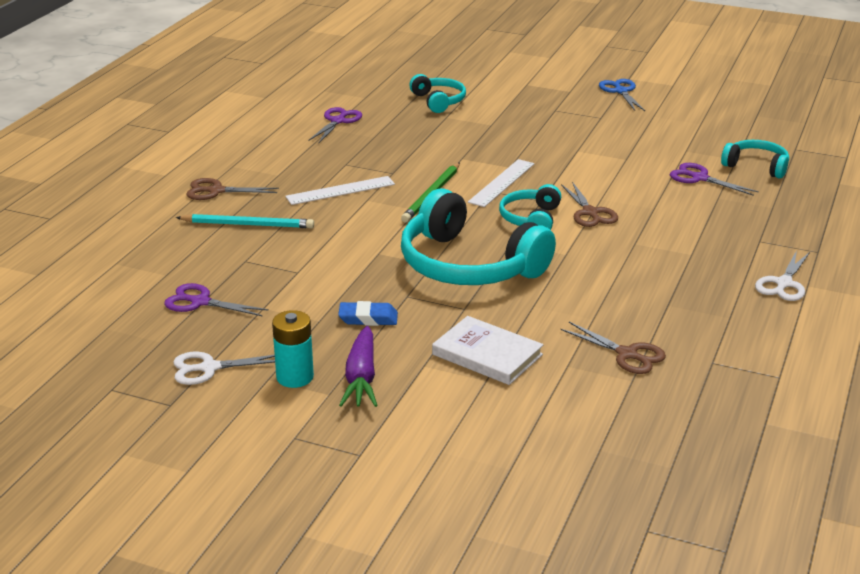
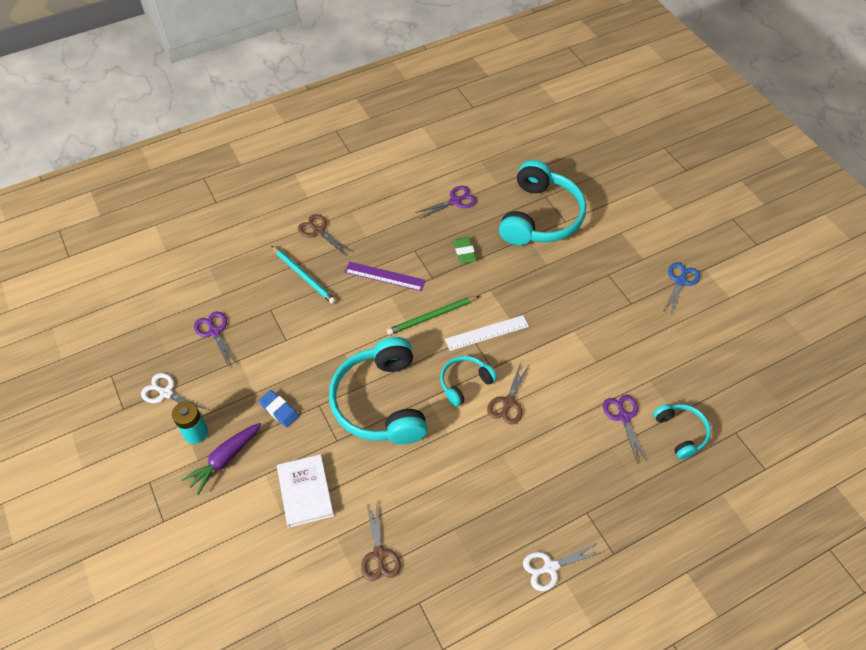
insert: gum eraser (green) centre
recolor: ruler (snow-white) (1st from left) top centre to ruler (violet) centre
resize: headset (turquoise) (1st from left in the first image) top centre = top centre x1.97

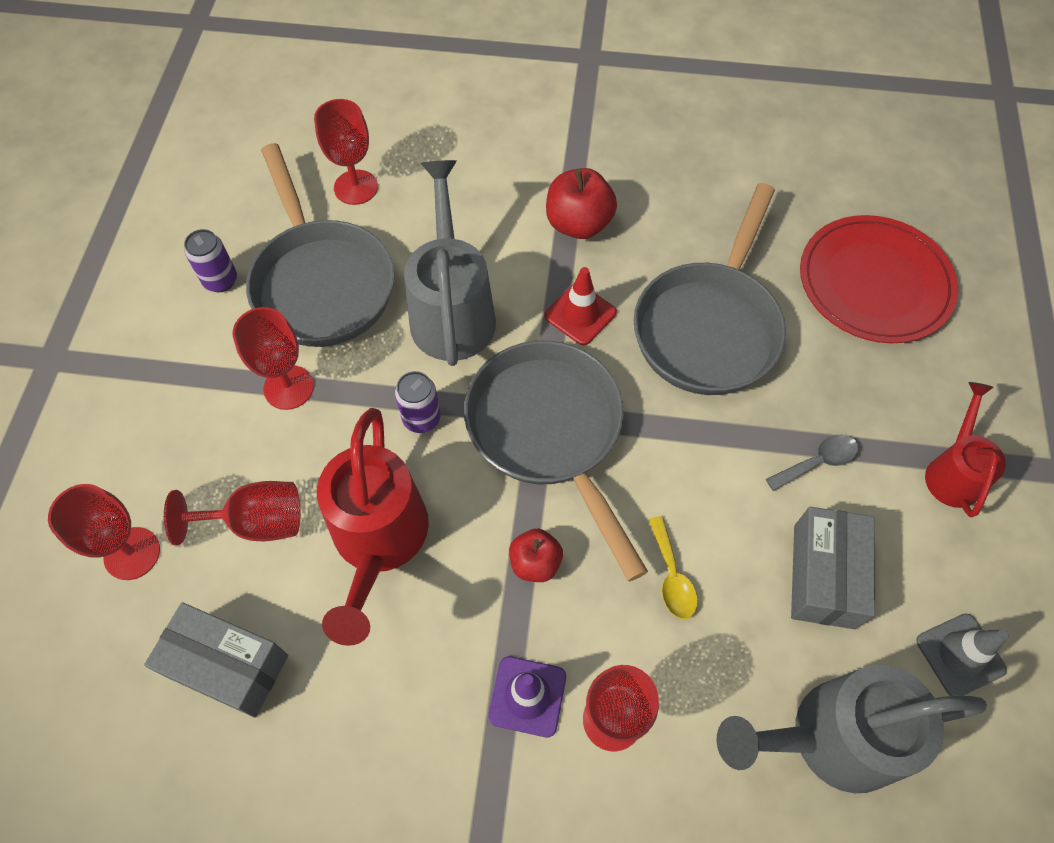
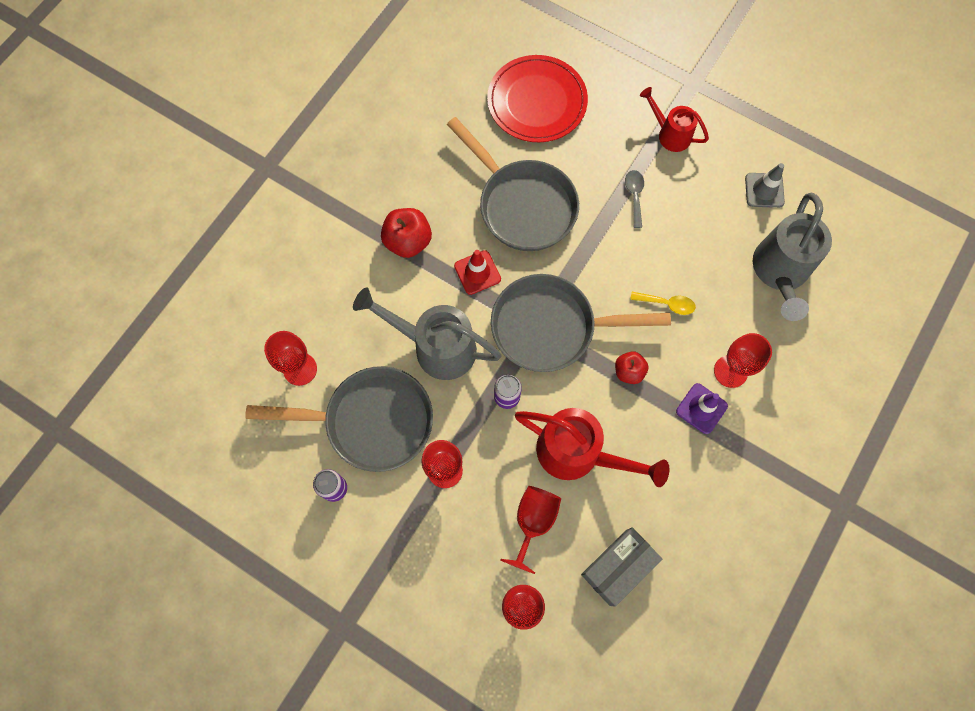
delete: parcel (ash-grey) (2nd from left) bottom right

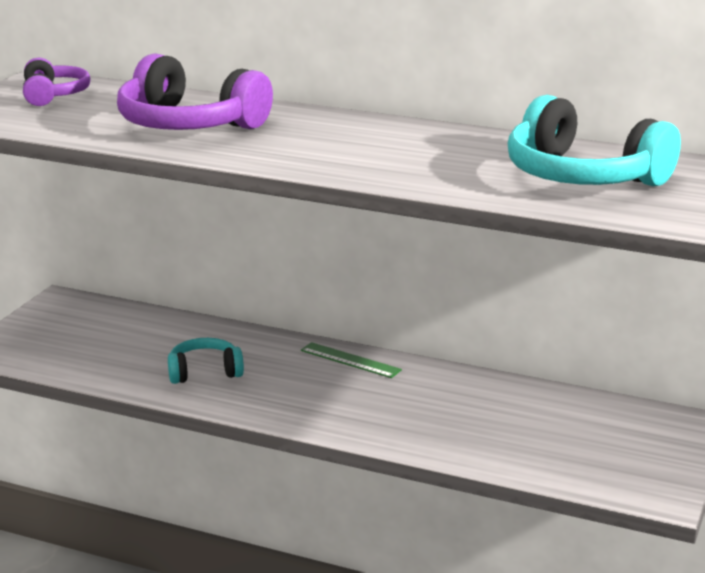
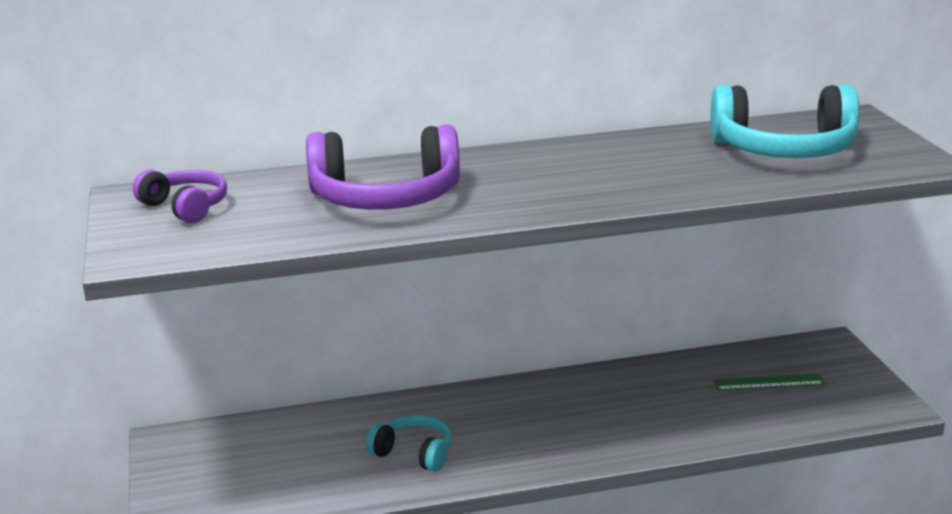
move: ruler (green) centre to bottom right
rotate: headset (turquoise) (1st from left) middle left = bottom centre 75 degrees clockwise

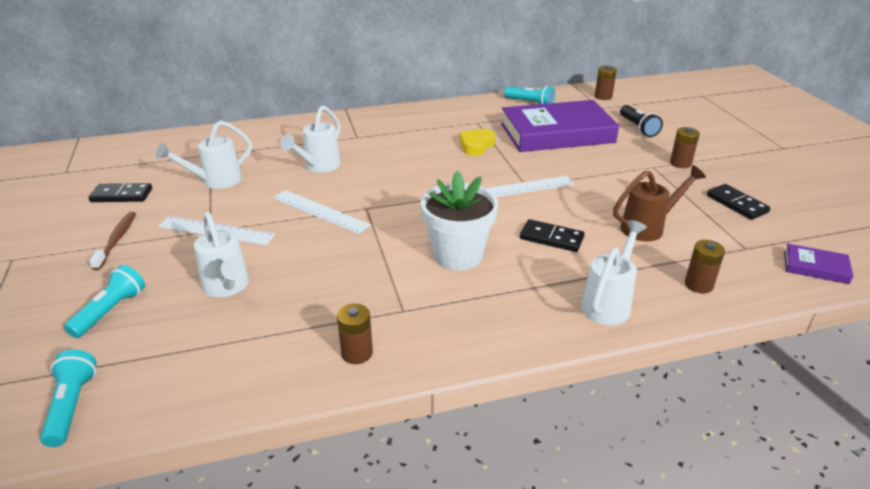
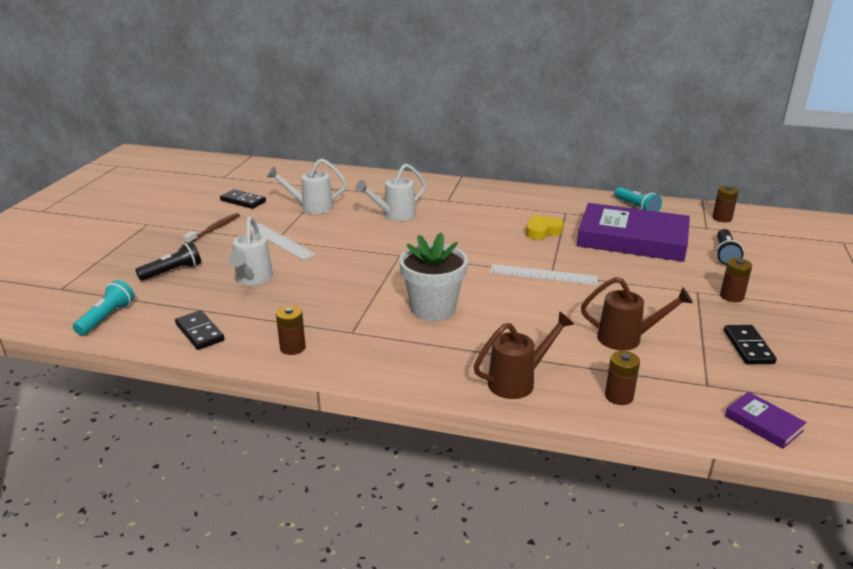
delete: ruler (snow-white) (2nd from left) centre
move: domino piece (jet-black) (2nd from left in the first image) centre to domino piece (jet-black) (1st from left) middle left
recolor: sprinkling can (snow-white) (4th from left) middle right to sprinkling can (dark brown) (1st from left) centre; flashlight (turquoise) (2nd from left) middle left to flashlight (jet-black) (1st from left) middle left

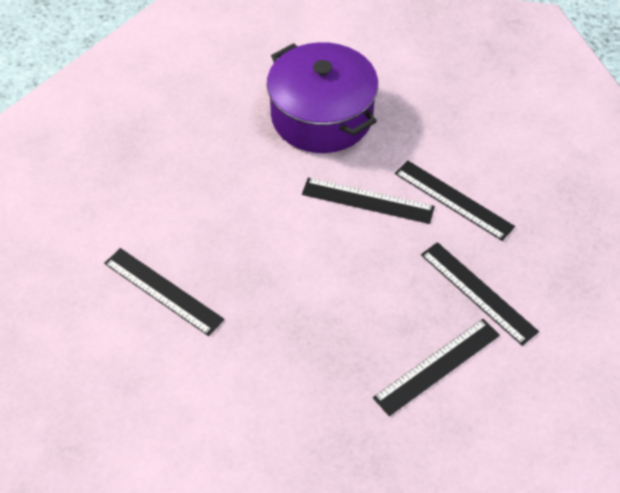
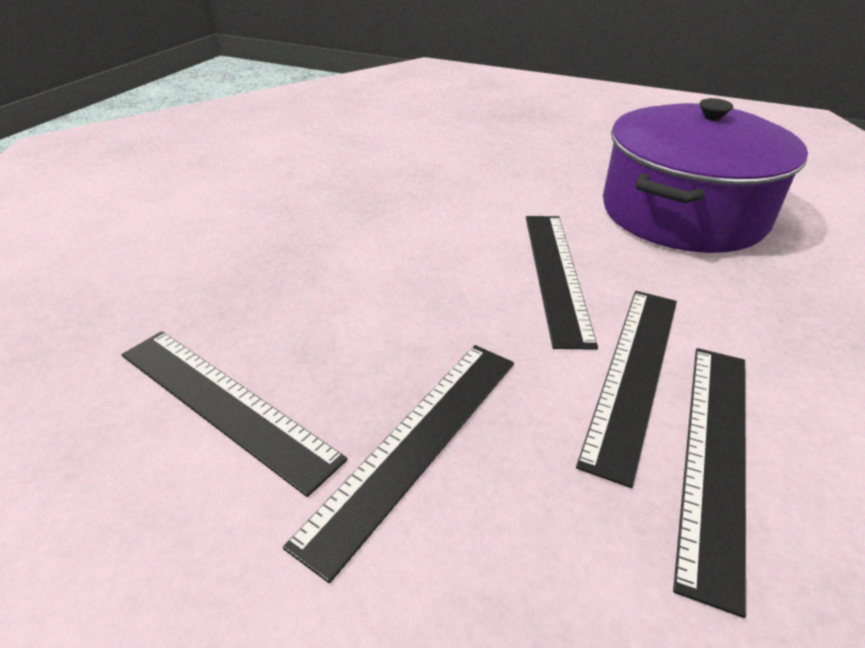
move: ruler (jet-black) (1st from left in the first image) middle left to ruler (jet-black) (5th from left) bottom right

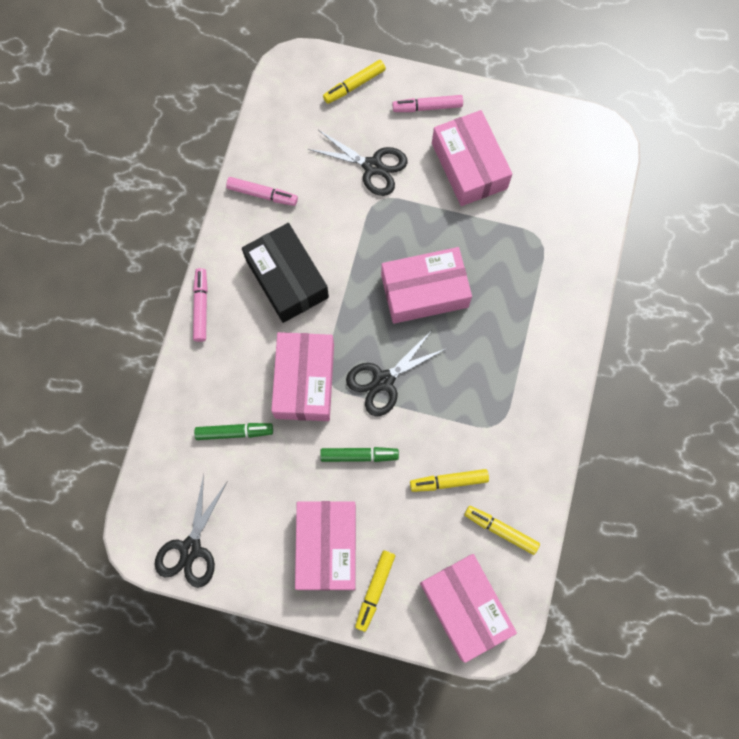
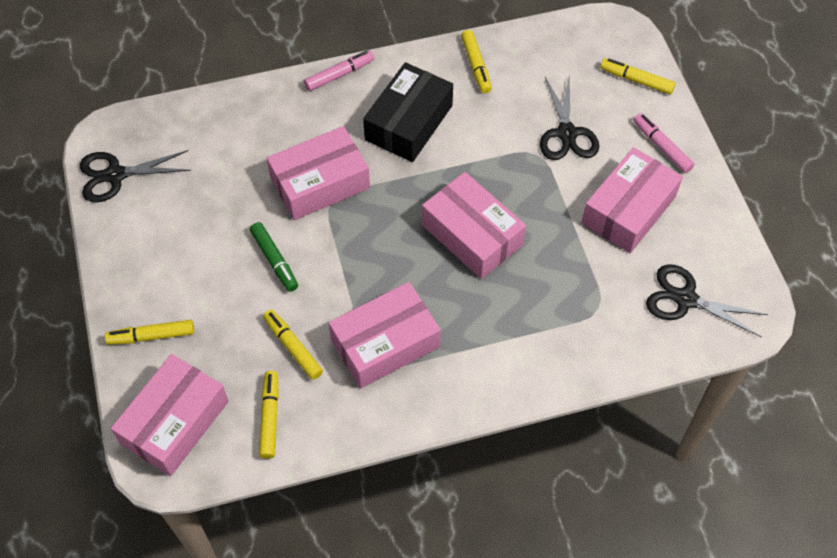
delete: felt pen (green) (1st from left) middle left
move: pair of scissors (jet-black) (3rd from left) centre to middle right; parcel (pink) (2nd from left in the first image) bottom centre to parcel (pink) (3rd from left) centre
recolor: felt pen (pink) (2nd from left) top centre to felt pen (yellow) (4th from left) top centre

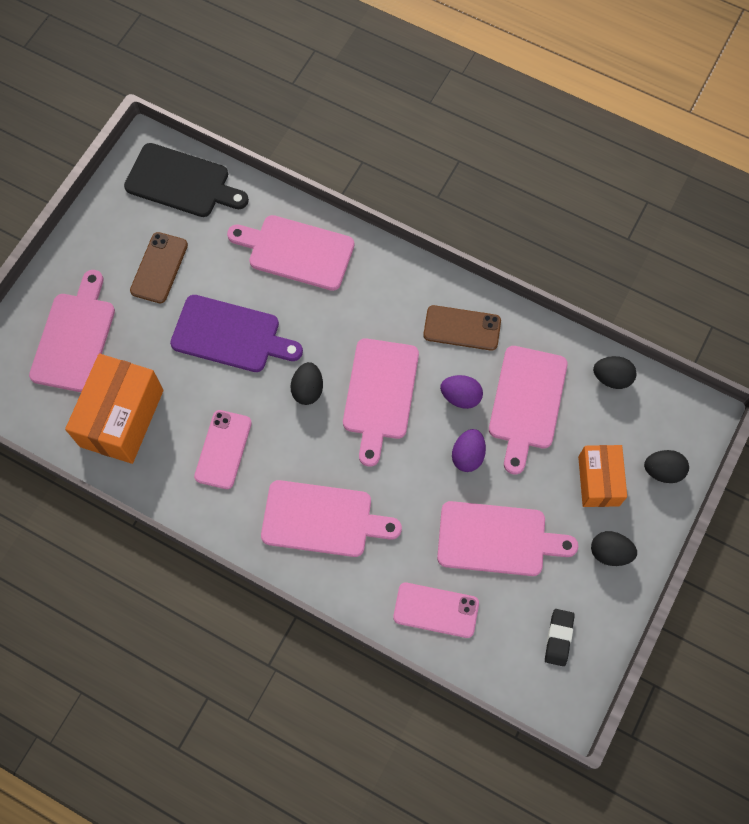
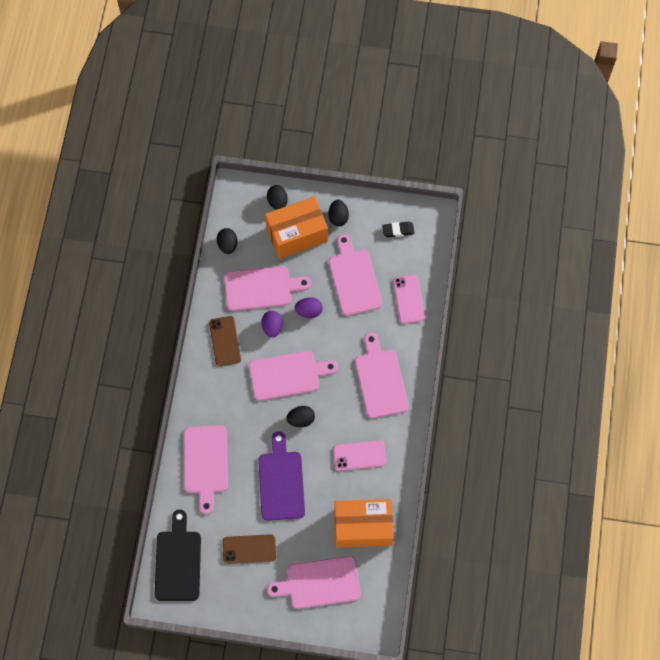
resize: parcel (bright orange) (2nd from left in the first image) middle right = centre x1.58

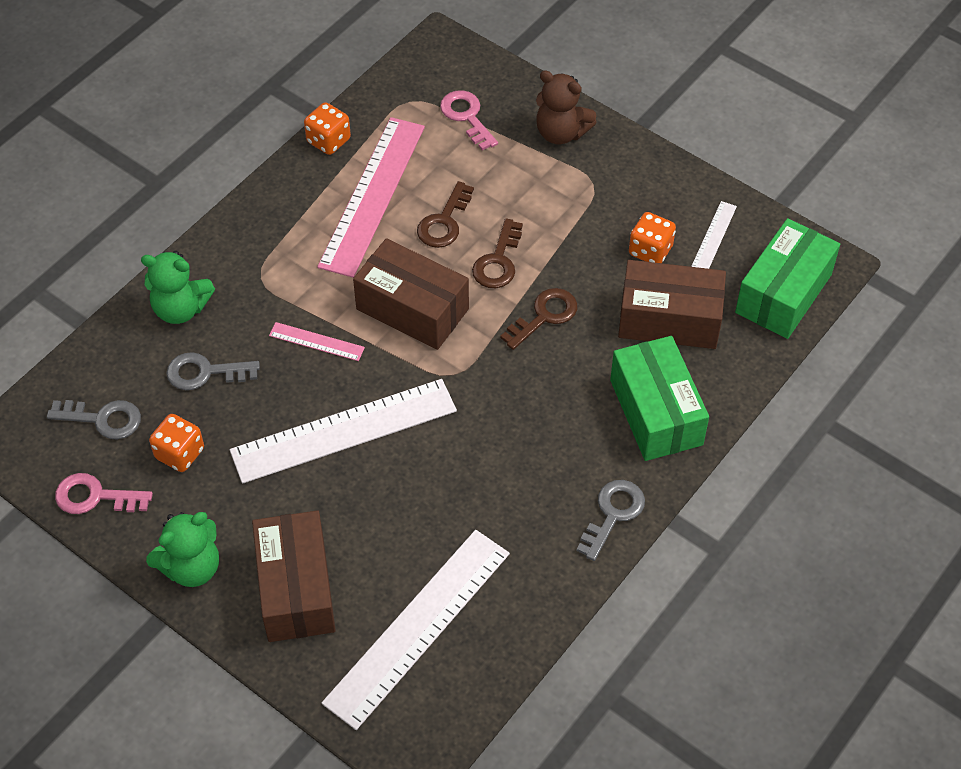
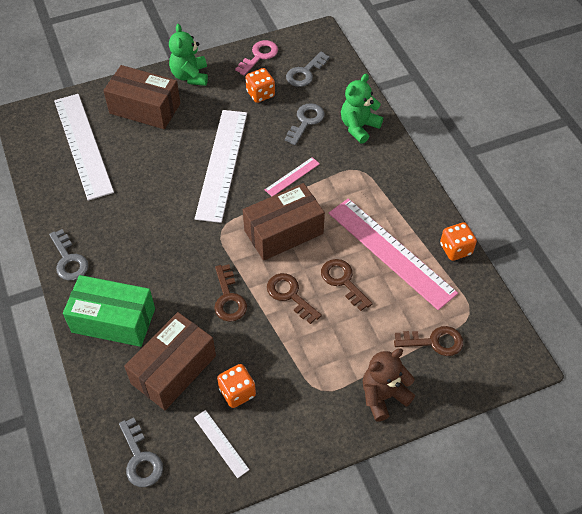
replace: parcel (green) (2nd from left) middle right to latchkey (ash-grey) (2nd from left) bottom left
recolor: latchkey (pink) (2nd from left) top centre to latchkey (dark brown) (4th from left) middle right

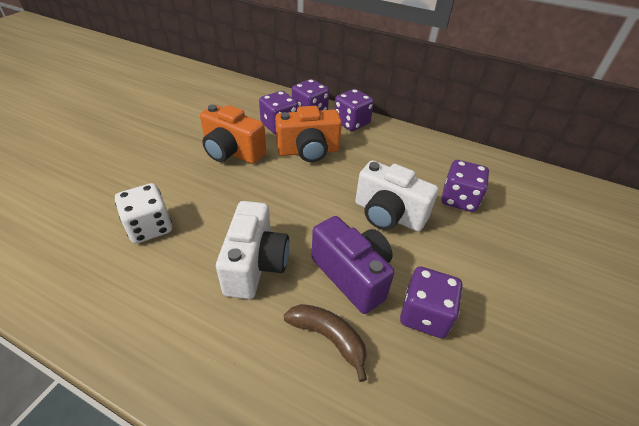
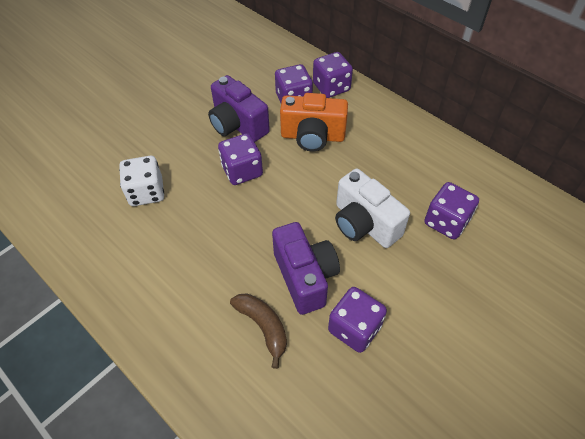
delete: photo camera (snow-white) (1st from left) centre
move: dice (violet) (3rd from left in the first image) top centre to dice (violet) (1st from left) centre
recolor: photo camera (bright orange) (1st from left) top centre to photo camera (violet) (1st from left) top centre

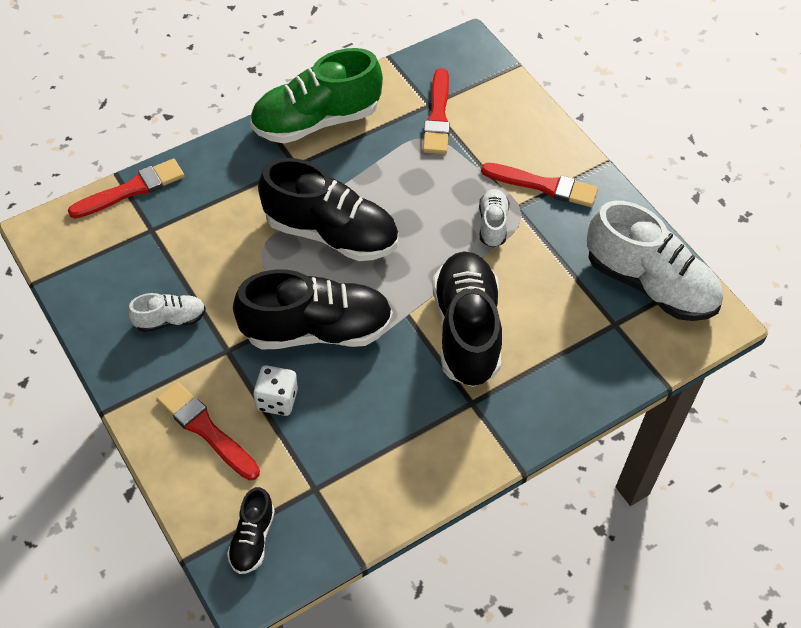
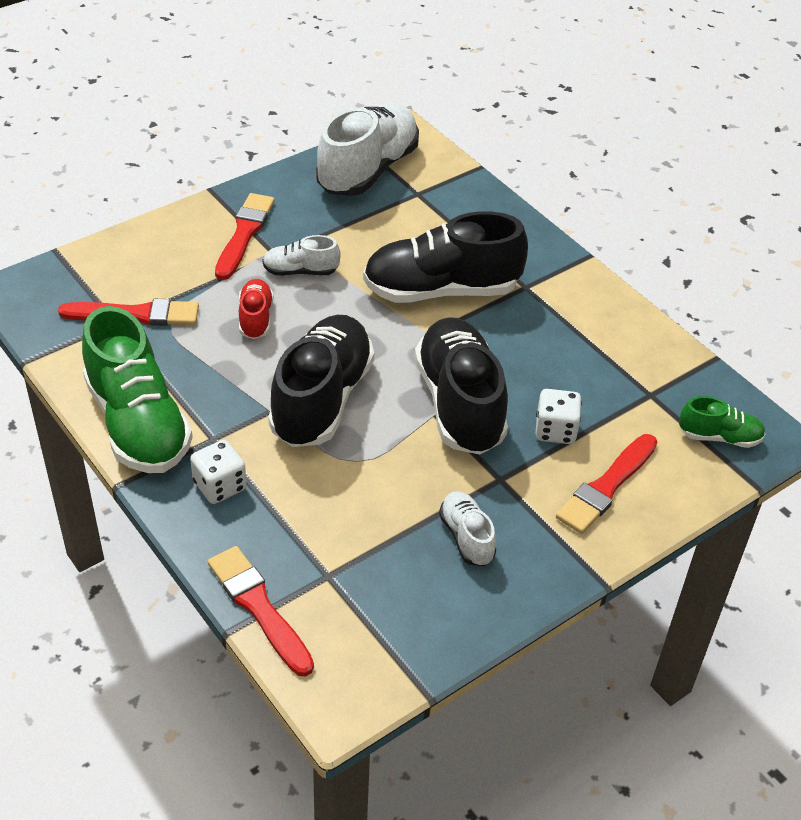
insert: shoe (red) middle left; dice (snow-white) (1st from left) middle left
recolor: shoe (jet-black) (1st from left) bottom left to shoe (green) (2nd from left) middle right

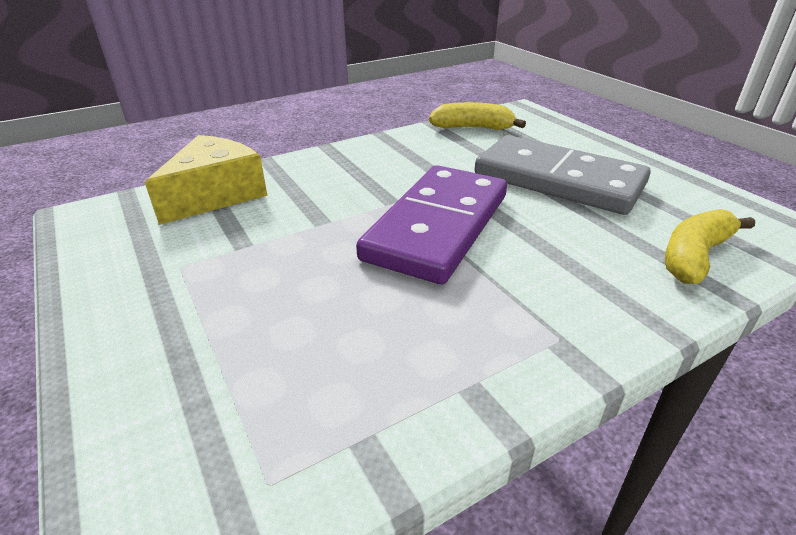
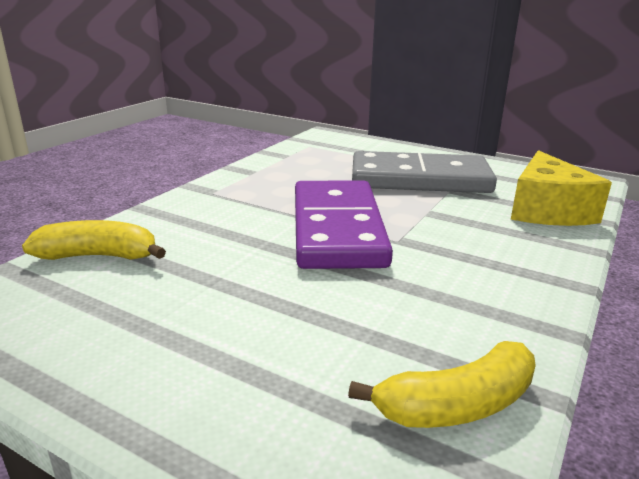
move: domino piece (ash-grey) top right to centre
rotate: banana (yellow) (2nd from left in the first image) middle right = middle left 105 degrees counterclockwise

